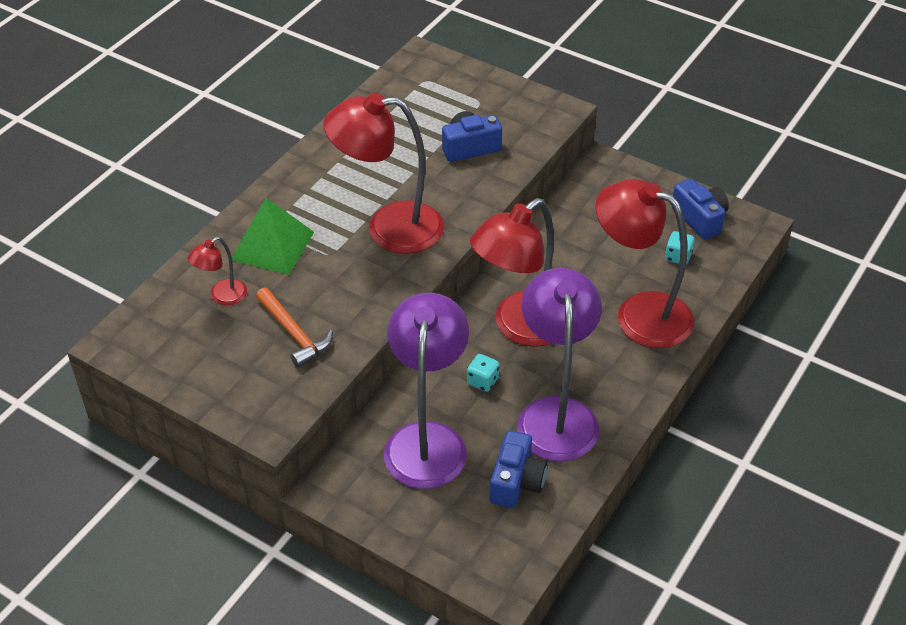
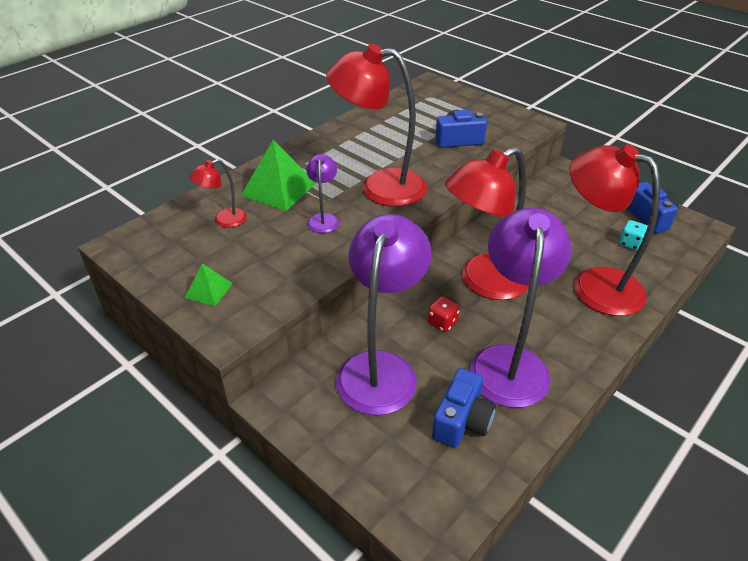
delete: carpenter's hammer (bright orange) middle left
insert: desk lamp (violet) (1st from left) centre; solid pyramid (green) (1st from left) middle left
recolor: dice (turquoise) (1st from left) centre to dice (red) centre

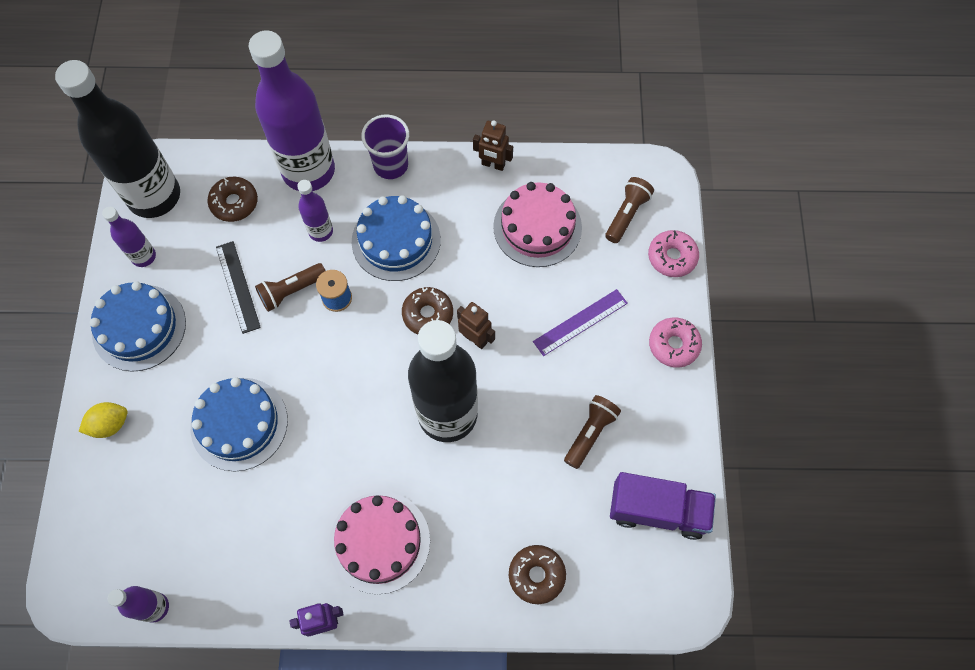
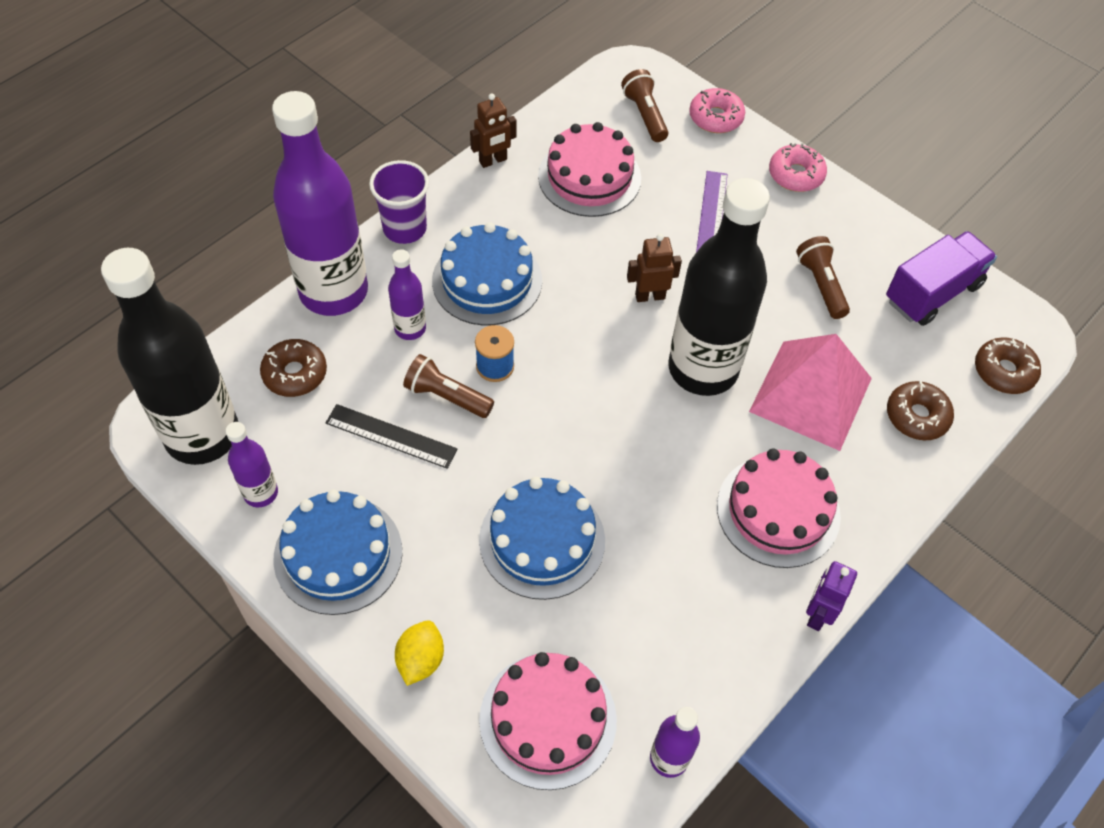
insert: solid pyramid (pink) middle right; gateau (pink) (1st from left) bottom centre
move: donut (dark brown) (2nd from left in the first image) centre to donut (dark brown) (3rd from left) middle right
rotate: flashlight (dark brown) (1st from left) middle left = centre 105 degrees clockwise

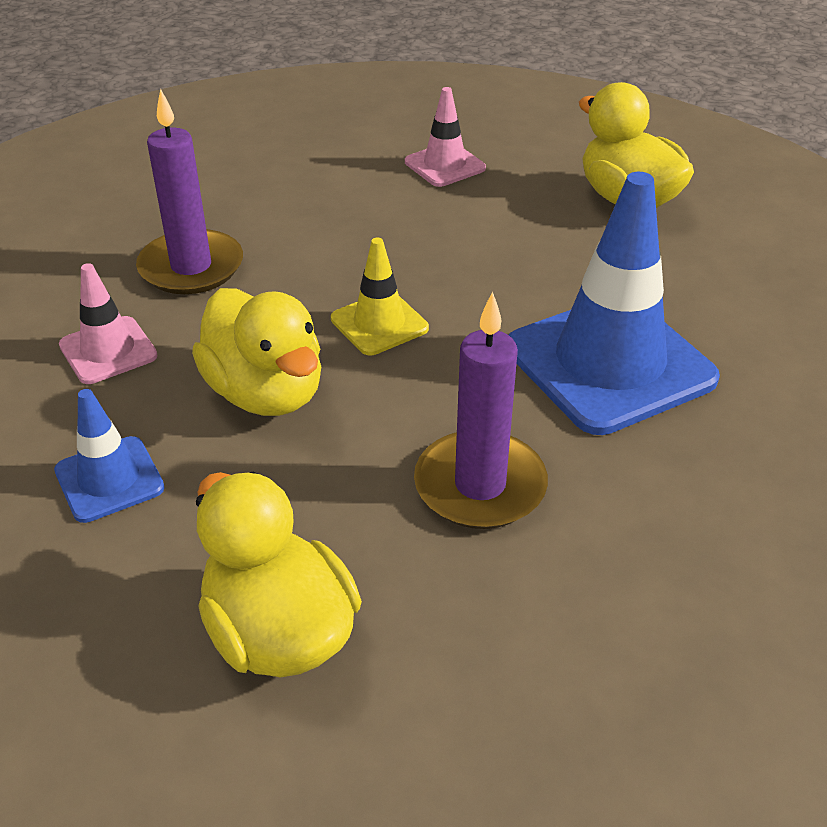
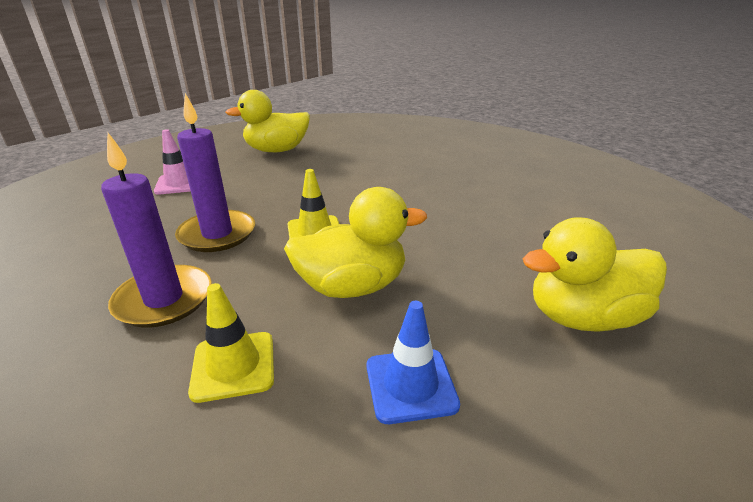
delete: traffic cone (cobalt) (2nd from left) middle right
move: pillar candle (violet) (2nd from left) centre to middle left
recolor: traffic cone (pink) (1st from left) middle left to traffic cone (yellow) (1st from left) bottom left

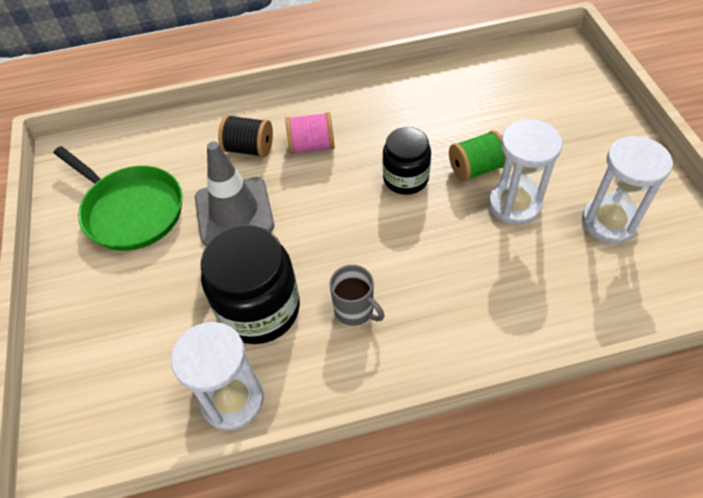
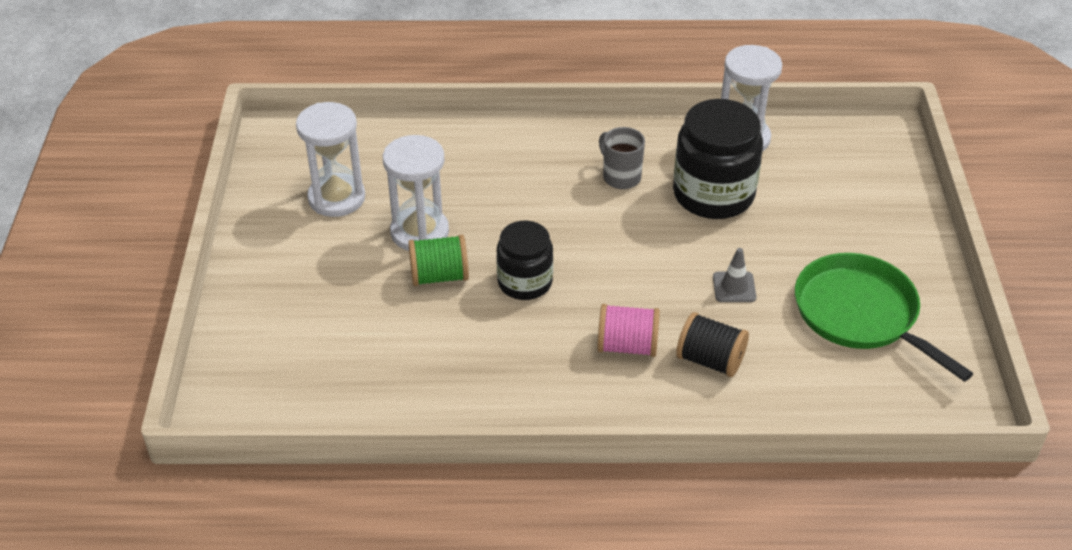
resize: traffic cone (ash-grey) middle left = middle right x0.47

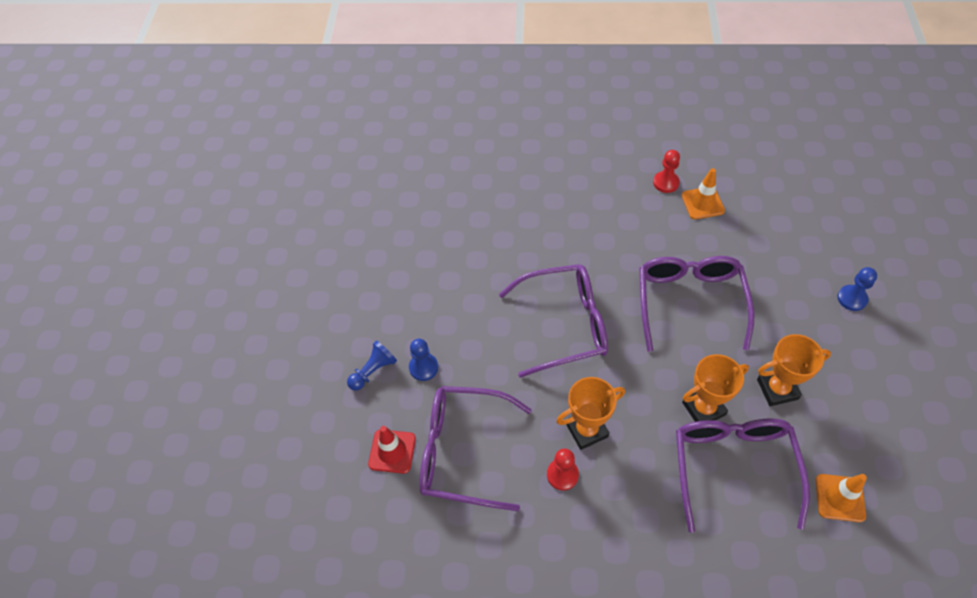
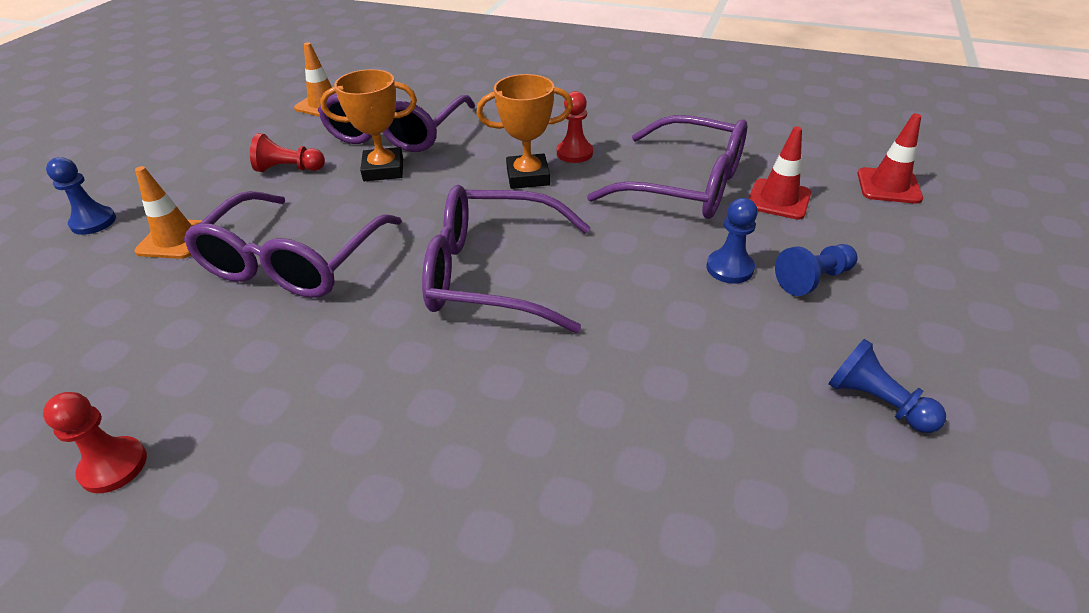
insert: traffic cone (red) (2nd from left) top right; pawn (cobalt) (4th from left) middle right
move: traffic cone (bright orange) (1st from left) top right to middle left
replace: trophy (bright orange) (3rd from left) middle right to pawn (red) (2nd from left) top left

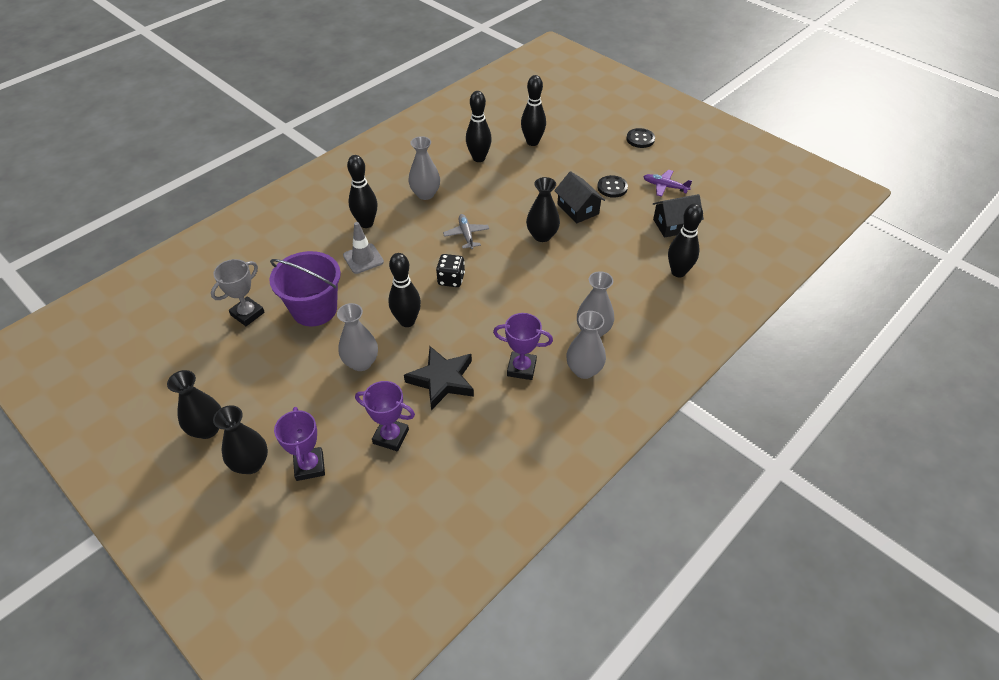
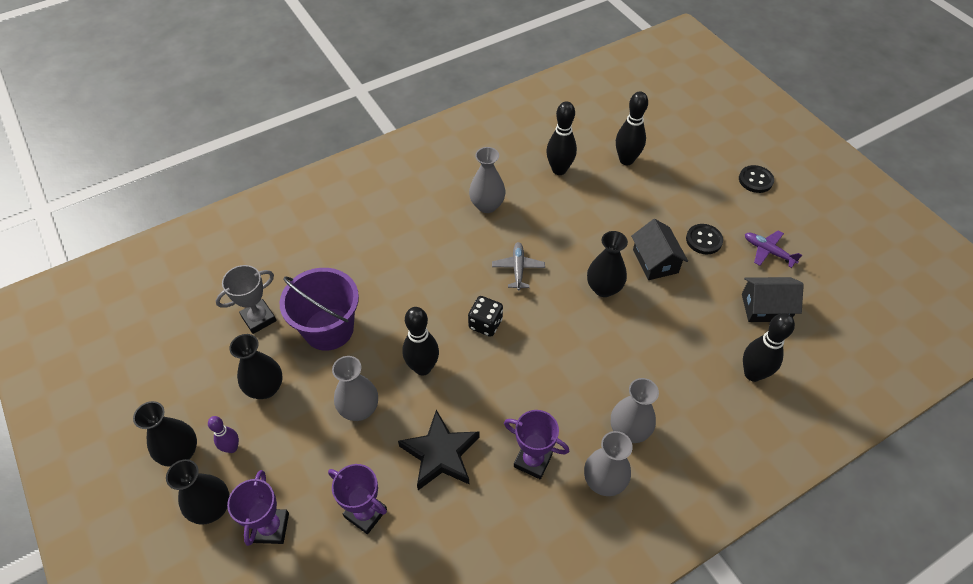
delete: bowling pin (jet-black) (1st from left) top centre; traffic cone (ash-grey) centre
insert: flower vase (jet-black) (3rd from left) middle left; bowling pin (violet) bottom left

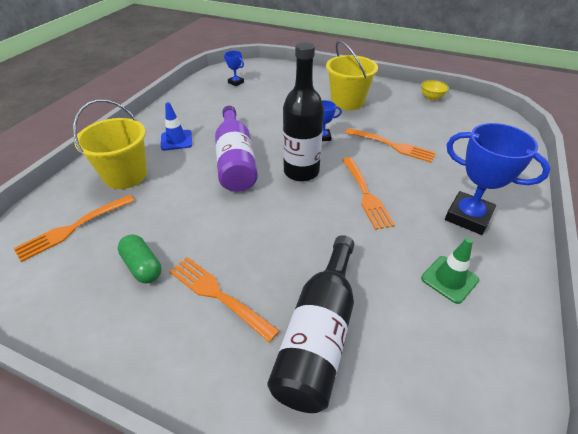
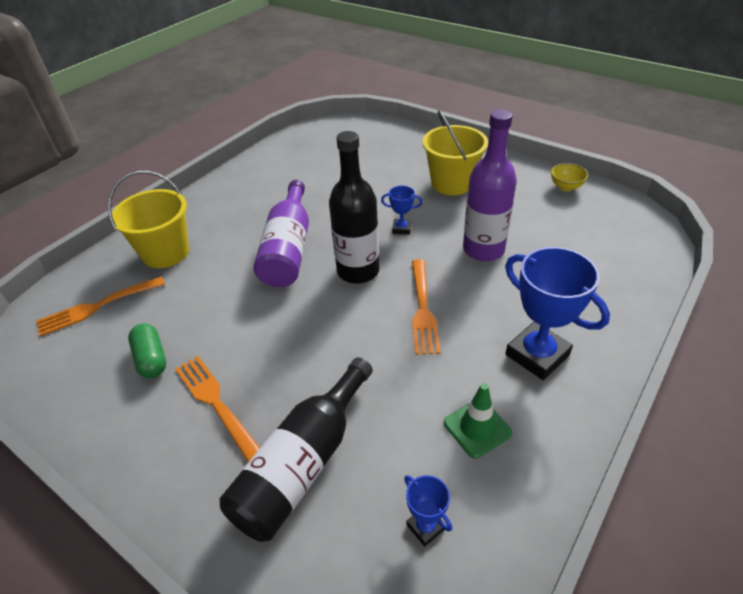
delete: traffic cone (cobalt) top left
move: trophy (cobalt) (1st from left in the first image) top centre to trophy (cobalt) (2nd from left) bottom centre
replace: table fork (bright orange) (4th from left) middle right to bottle (violet) (2nd from left) top centre

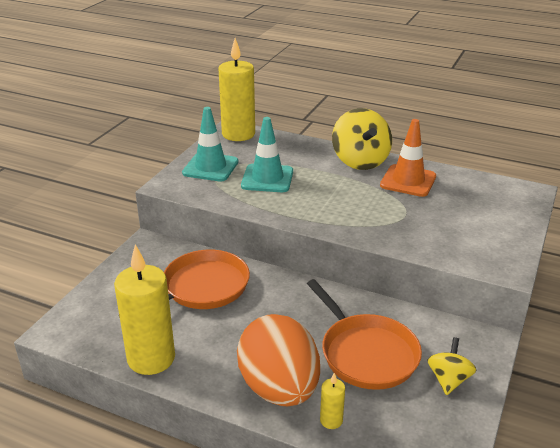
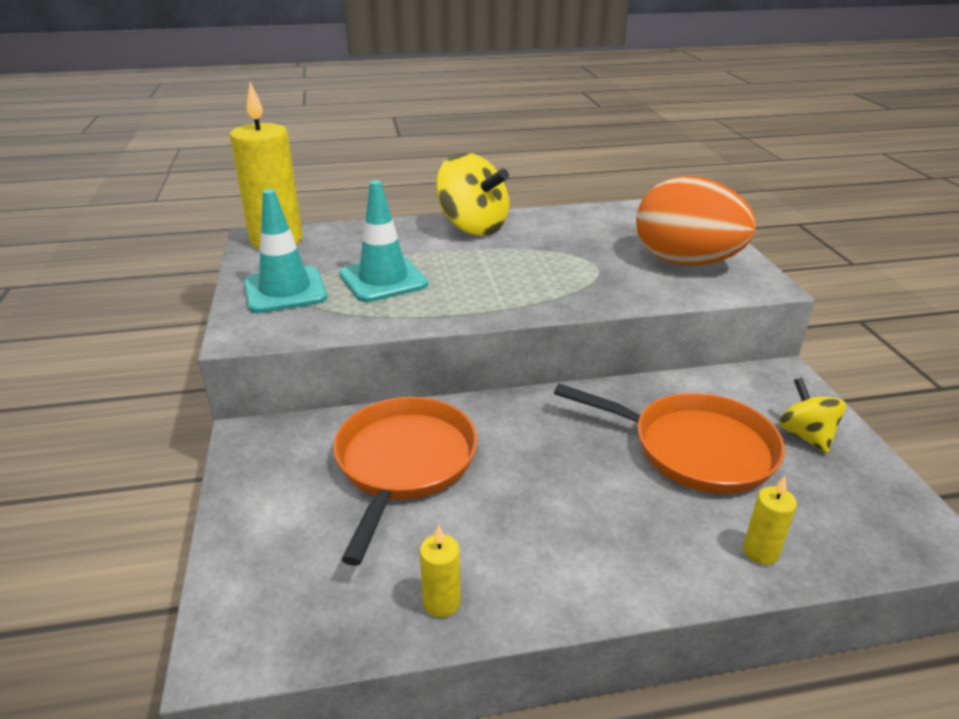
delete: traffic cone (bright orange) middle right
move: egg (bright orange) bottom centre to top right
resize: pillar candle (yellow) (1st from left in the first image) bottom left = bottom centre x0.44

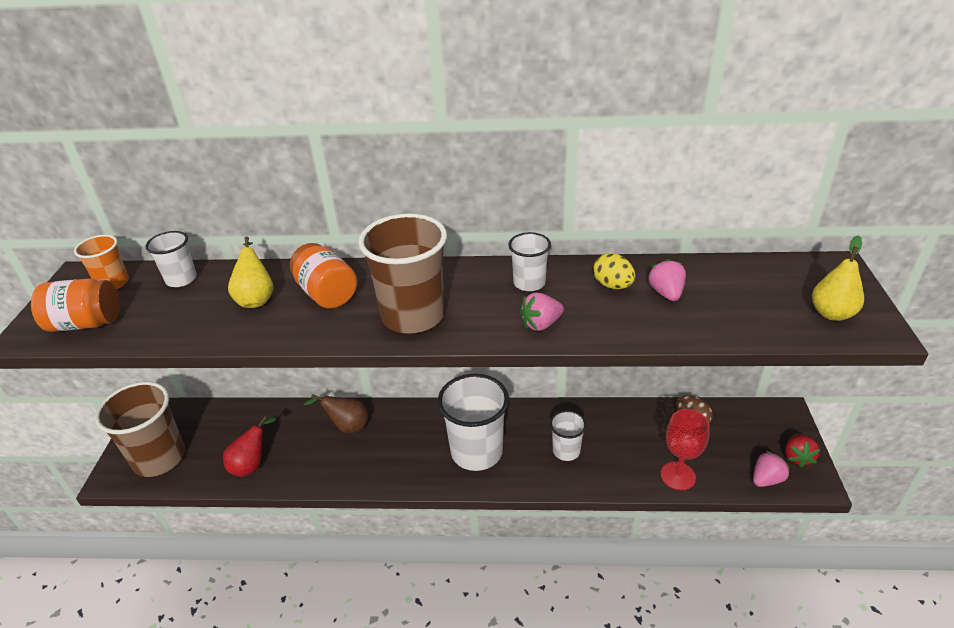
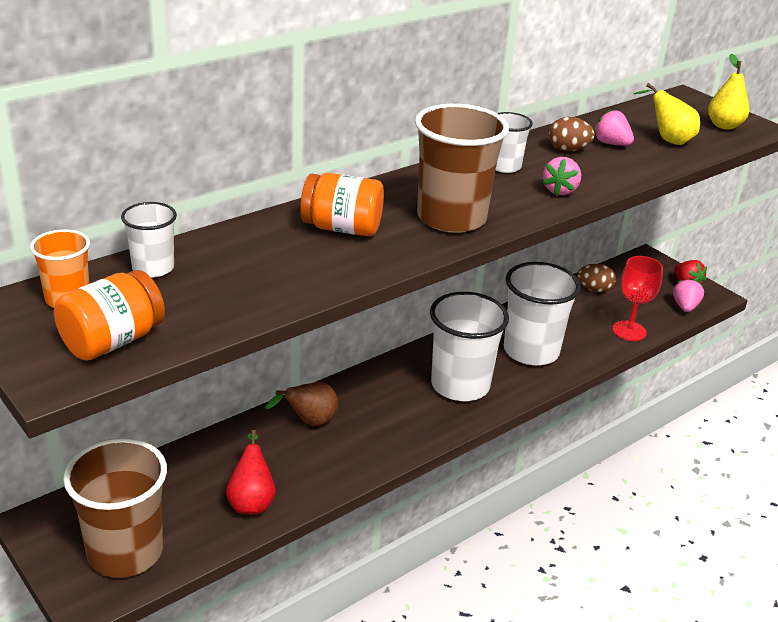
move: pear fruit (yellow) (1st from left) middle left to top right
recolor: egg (yellow) centre to egg (dark brown) (1st from left) top right
resize: tumbler (snow-white) (4th from left) bottom centre = middle right x1.90

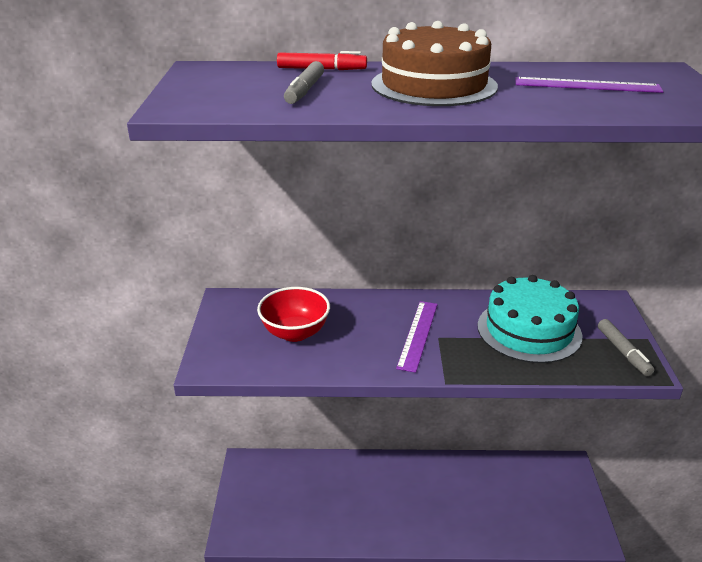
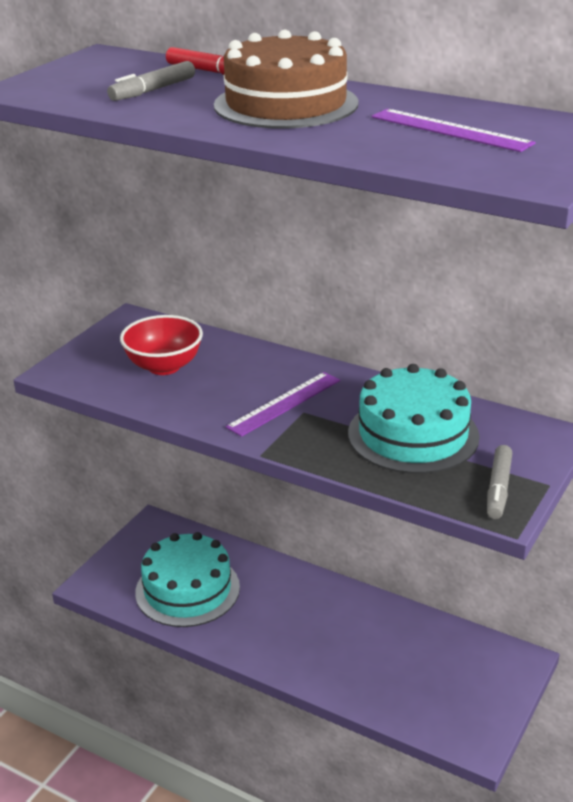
insert: gateau (turquoise) (1st from left) bottom left

